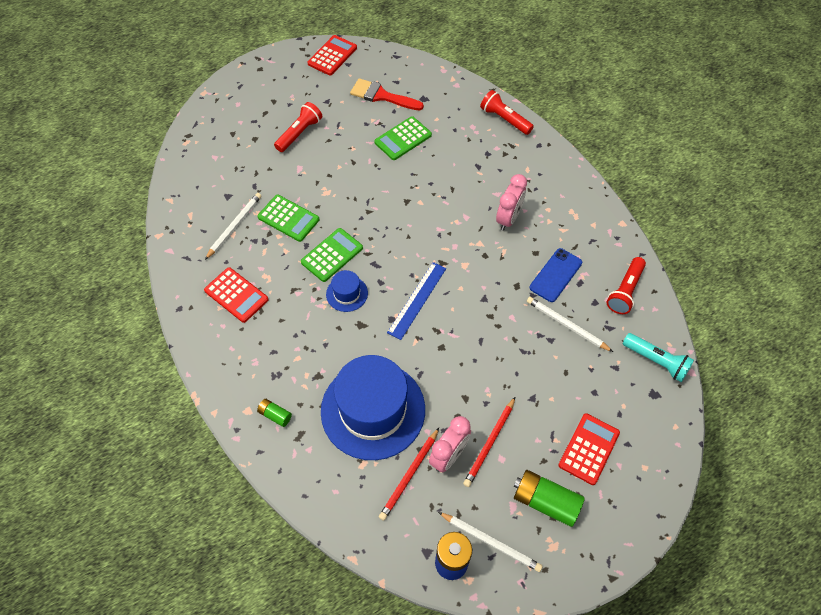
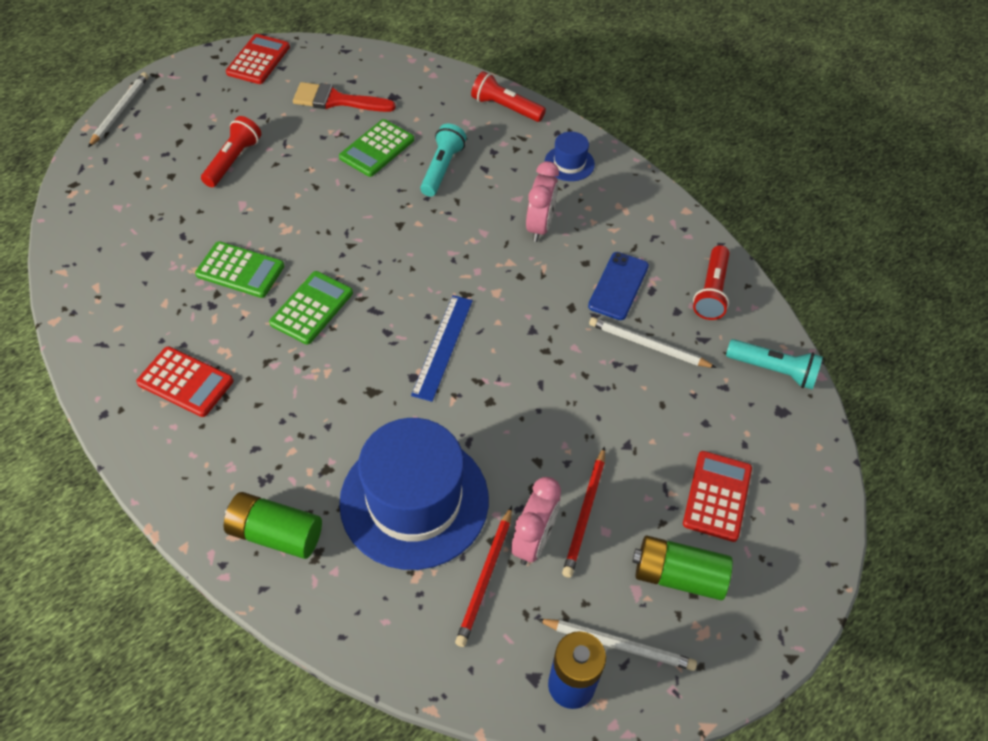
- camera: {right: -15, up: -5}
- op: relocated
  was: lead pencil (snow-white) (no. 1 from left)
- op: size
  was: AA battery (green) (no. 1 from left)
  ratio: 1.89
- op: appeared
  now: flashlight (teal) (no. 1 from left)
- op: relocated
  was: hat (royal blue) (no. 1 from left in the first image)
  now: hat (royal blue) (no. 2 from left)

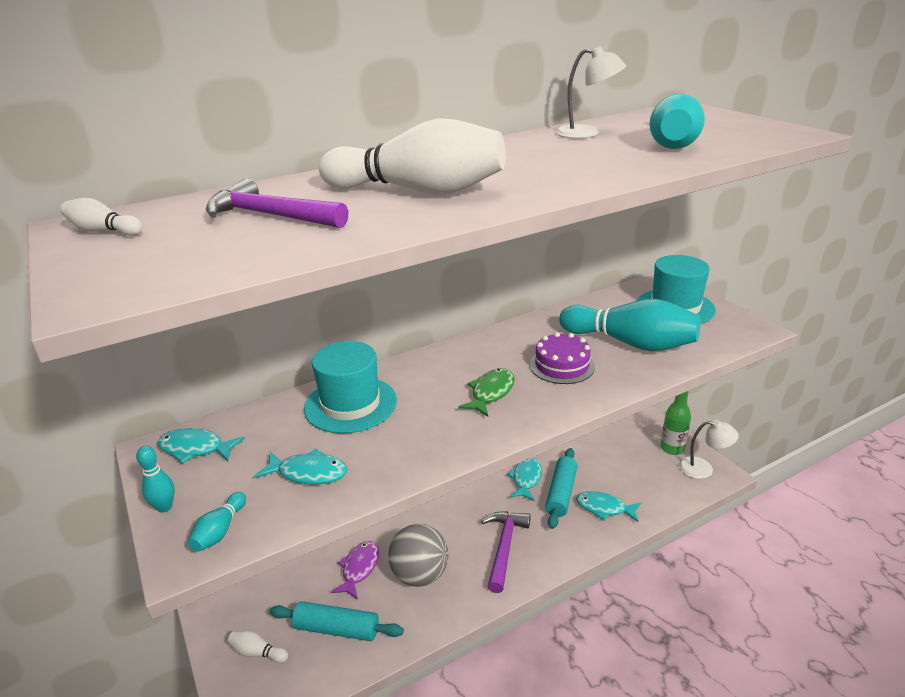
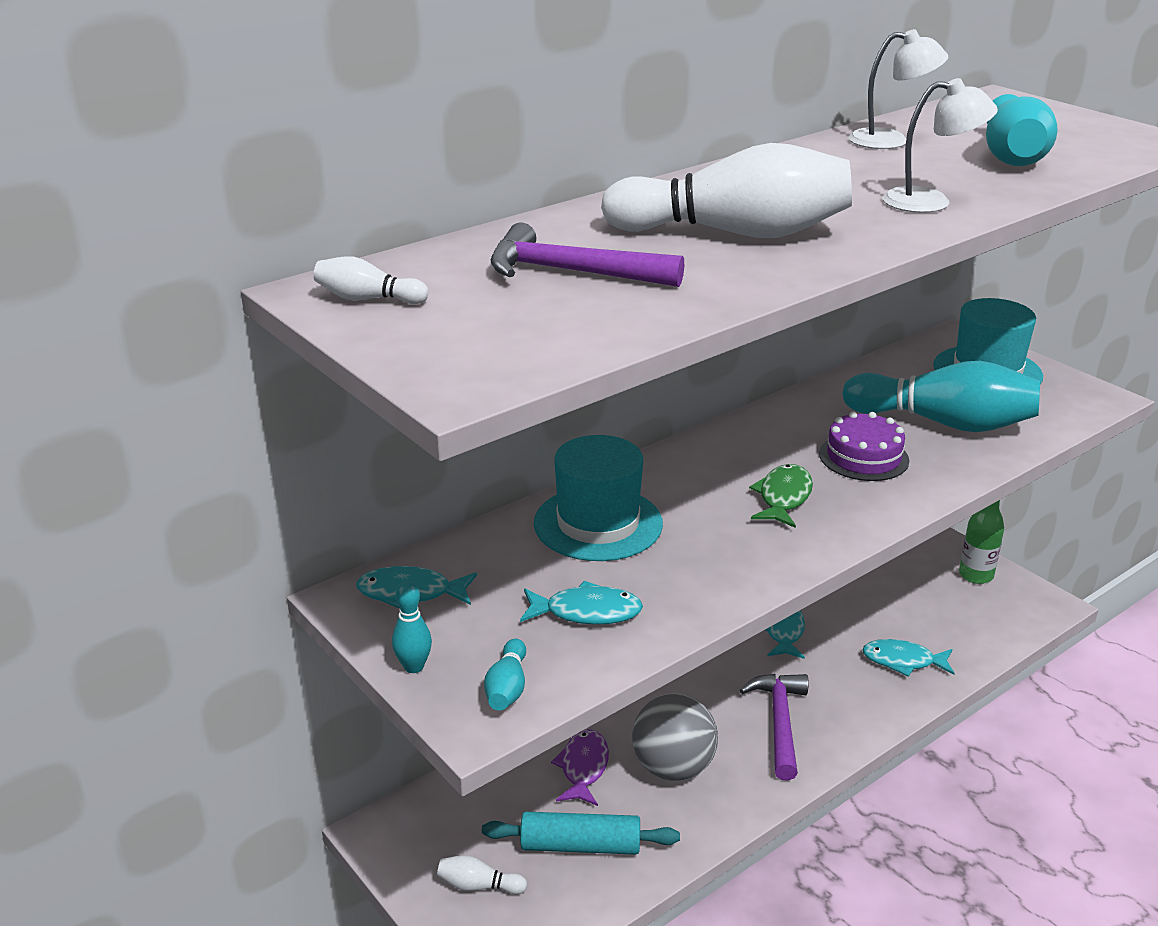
- camera: {right: -10, up: 0}
- op: relocated
  was: reading lamp (snow-white) (no. 2 from left)
- op: missing
  was: pastry roller (teal) (no. 2 from left)

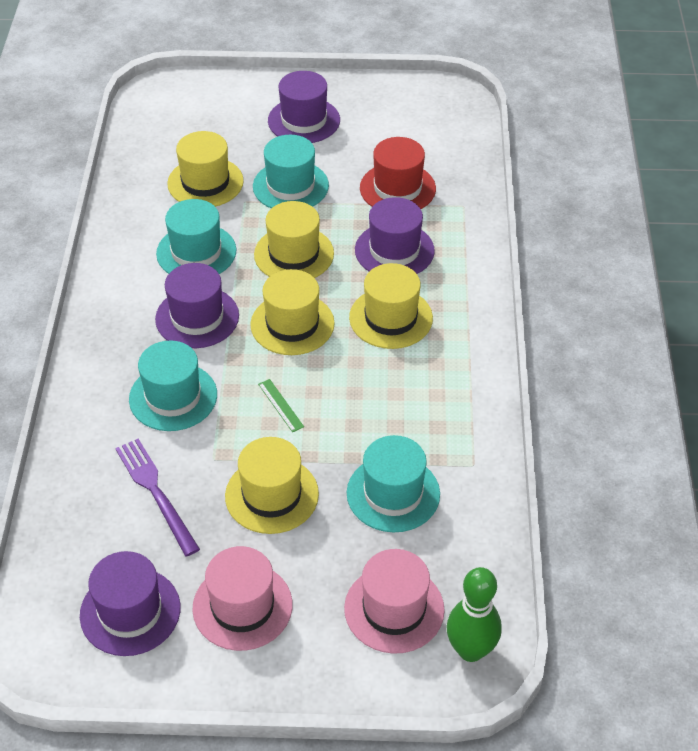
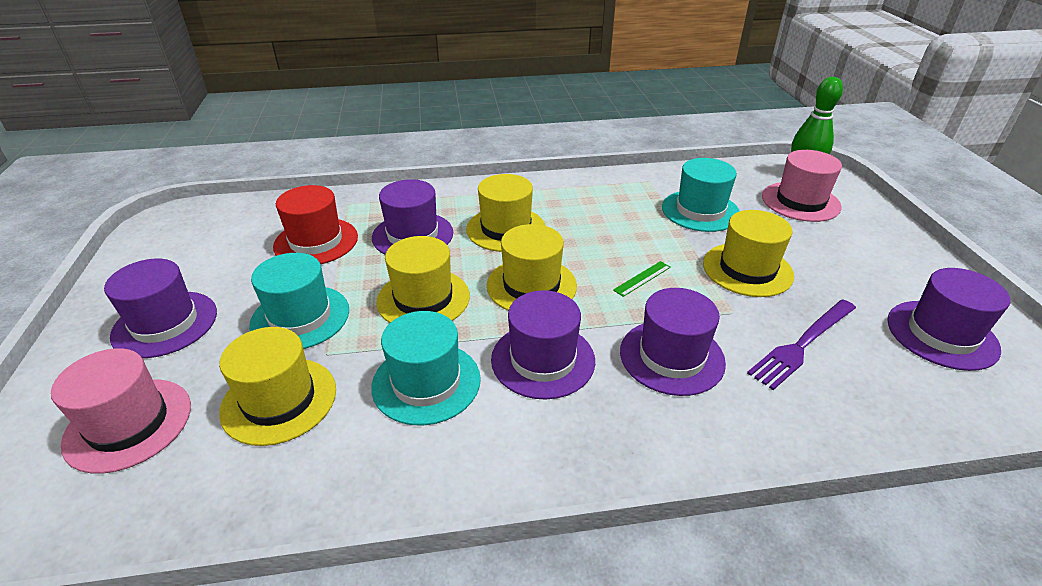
- camera: {right: -100, up: -10}
- op: relocated
  was: hat (rosy) (no. 1 from left)
- op: colour
  was: hat (teal) (no. 1 from left)
  now: hat (royal purple) (no. 4 from left)

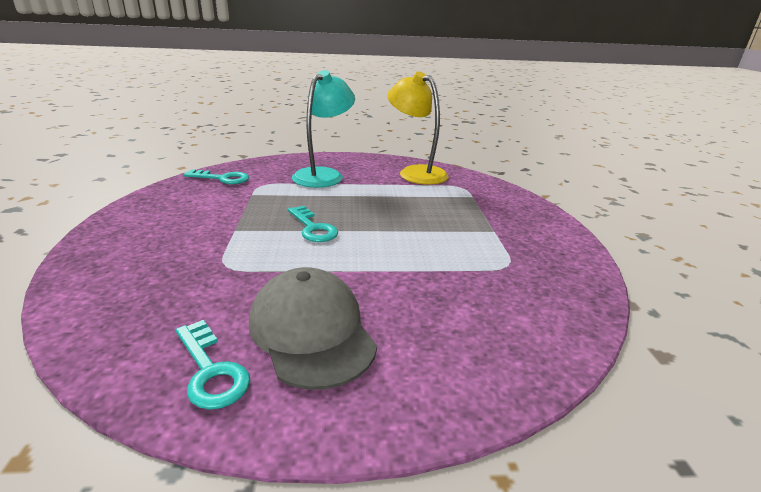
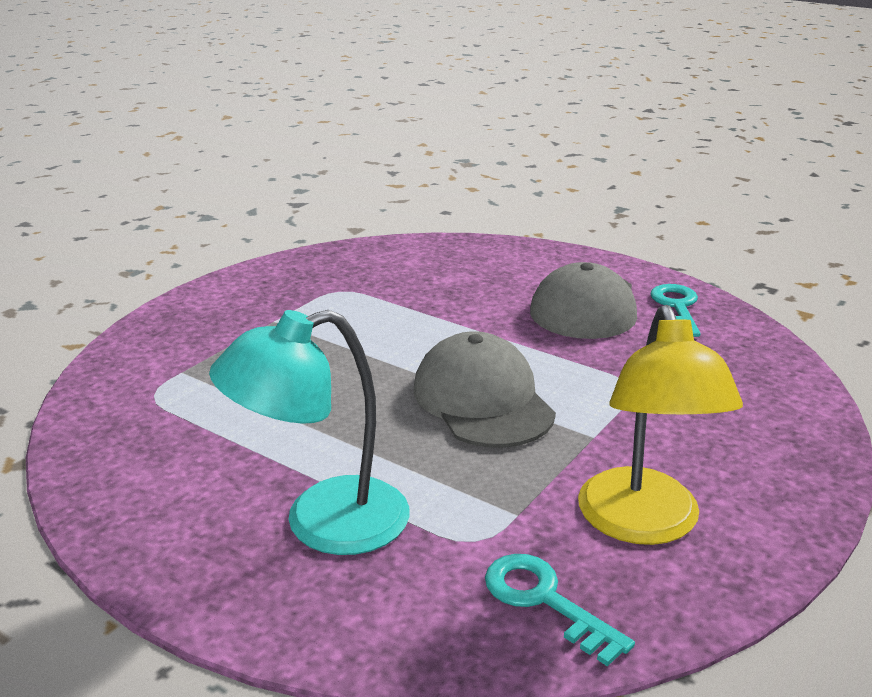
- camera: {right: -140, up: 0}
- op: exchanged
  was: latchkey (teal) (no. 3 from left)
  now: peaked cap (gray) (no. 1 from left)
- op: relocated
  was: reading lamp (golden)

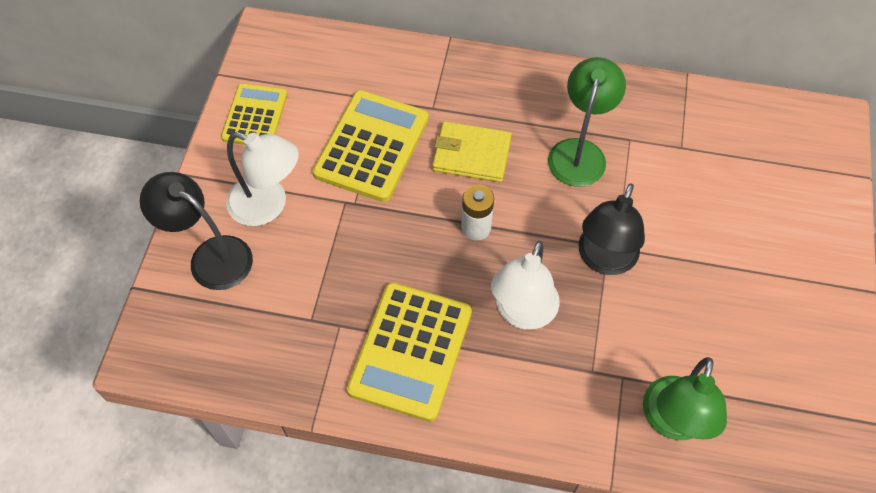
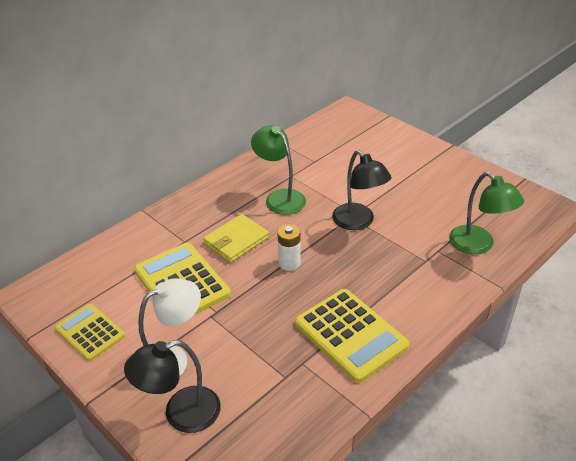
- camera: {right: -55, up: -20}
- op: missing
  was: reading lamp (snow-white) (no. 2 from left)

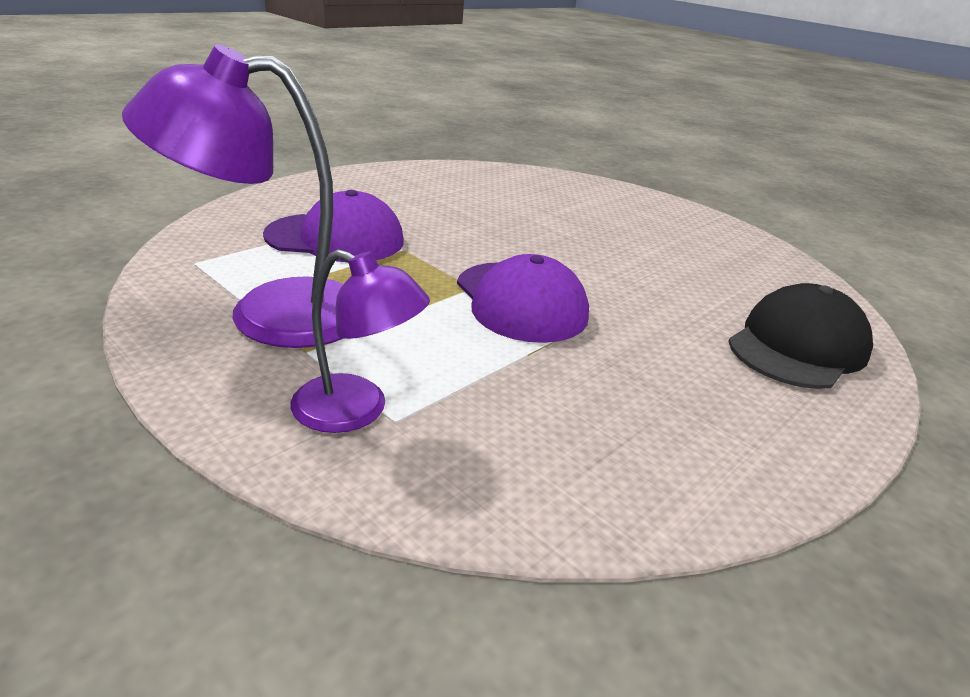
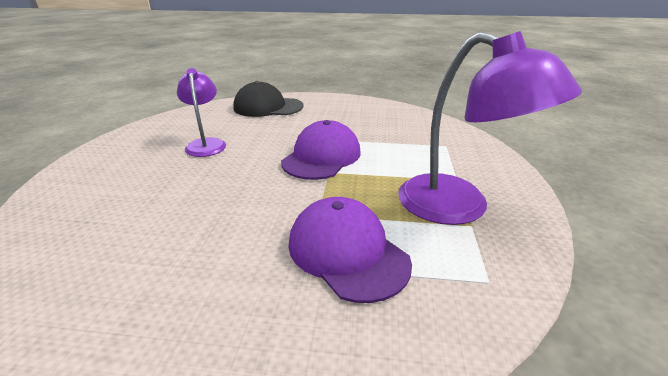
- camera: {right: -125, up: 0}
- op: relocated
  was: reading lamp (royal purple) (no. 2 from left in the first image)
  now: reading lamp (royal purple) (no. 1 from left)

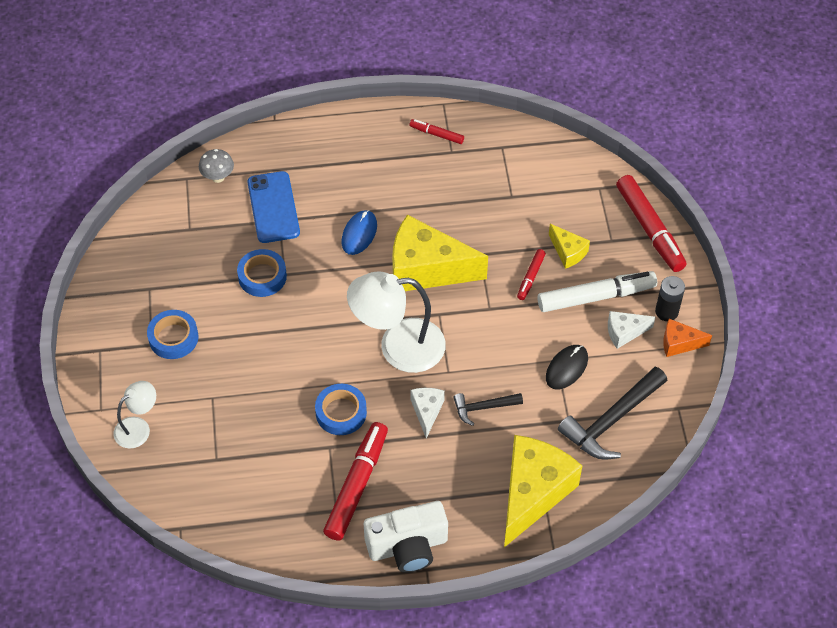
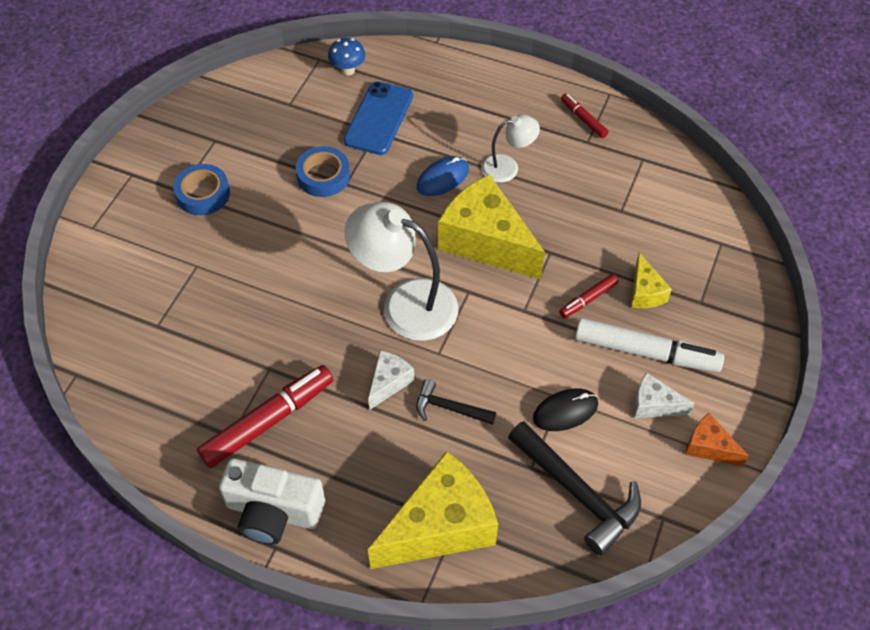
- camera: {right: 30, up: 0}
- op: colour
  was: toadstool (gray)
  now: toadstool (royal blue)
- op: relocated
  was: reading lamp (snow-white) (no. 1 from left in the first image)
  now: reading lamp (snow-white) (no. 2 from left)
- op: spun
  was: claw hammer (black) (no. 2 from left)
  clockwise: -120
- op: missing
  was: roll of tape (royal blue) (no. 3 from left)
- op: missing
  was: marker (red) (no. 4 from left)
- op: missing
  was: AA battery (black)

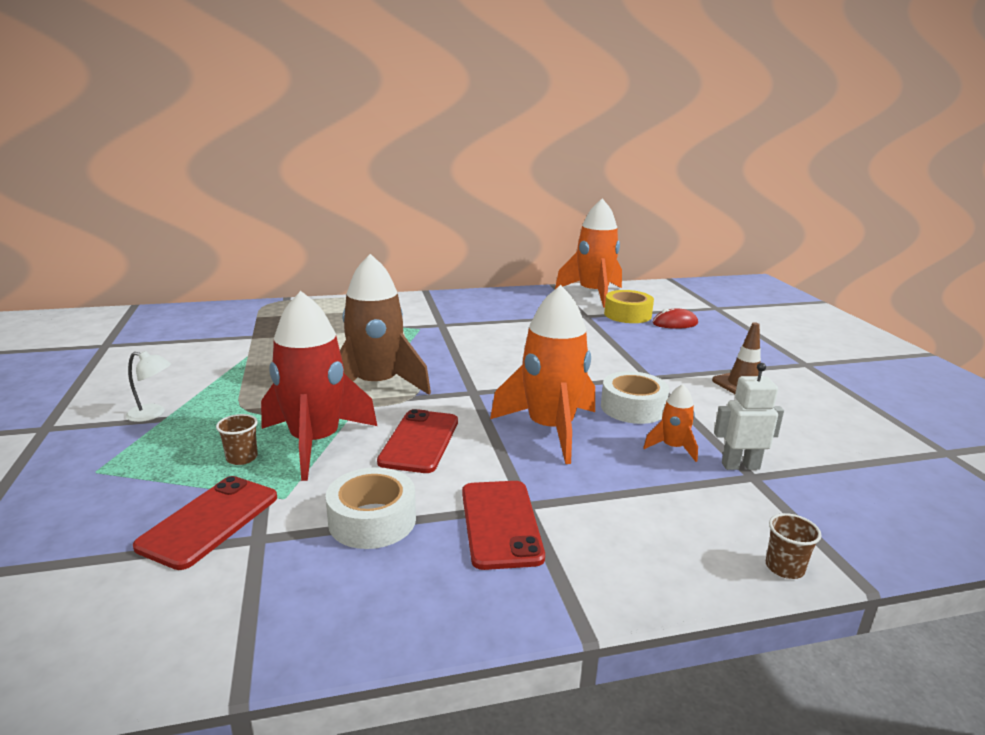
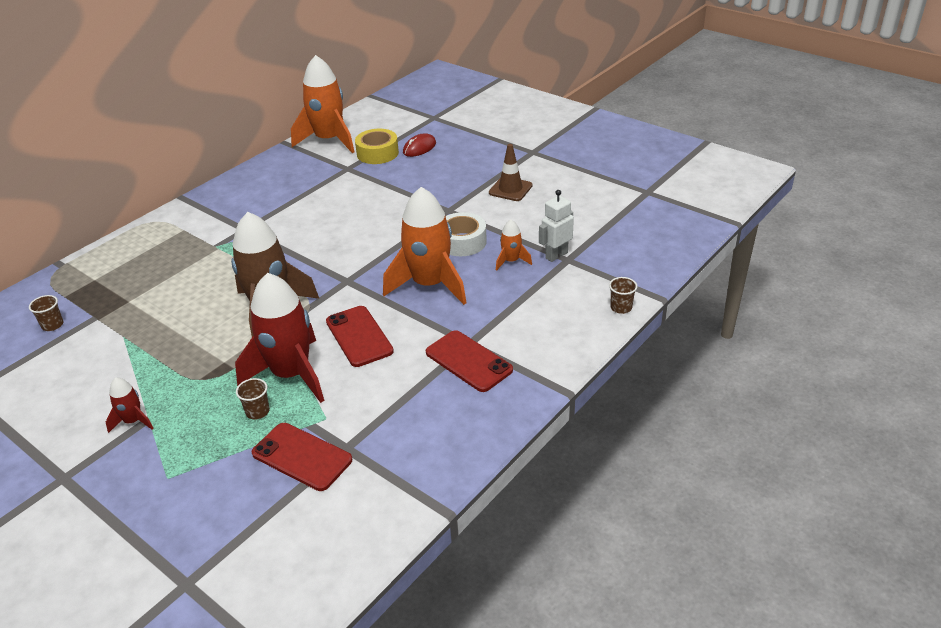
- camera: {right: -35, up: 15}
- op: appeared
  now: cup (russet) (no. 1 from left)
- op: exchanged
  was: reading lamp (snow-white)
  now: toy rocket (red) (no. 1 from left)
- op: spun
  was: smartphone (red) (no. 1 from left)
  clockwise: -45
- op: missing
  was: roll of tape (snow-white) (no. 1 from left)

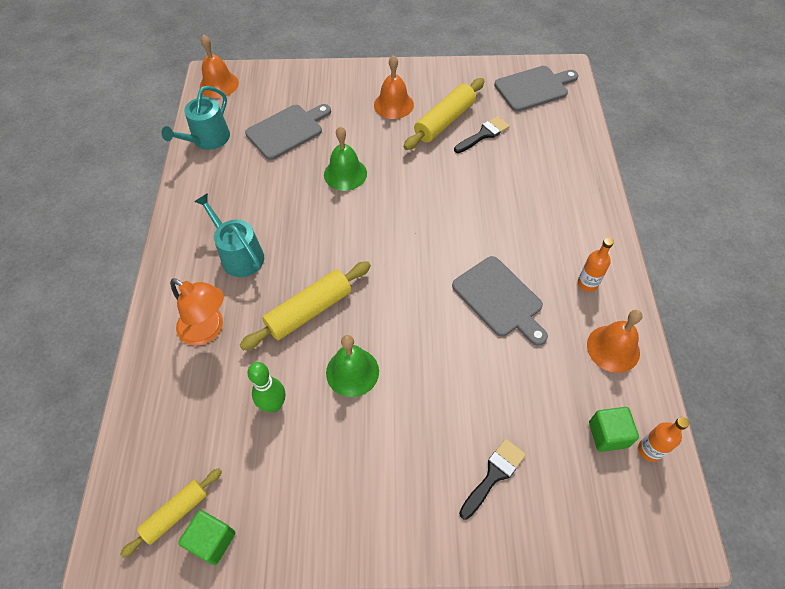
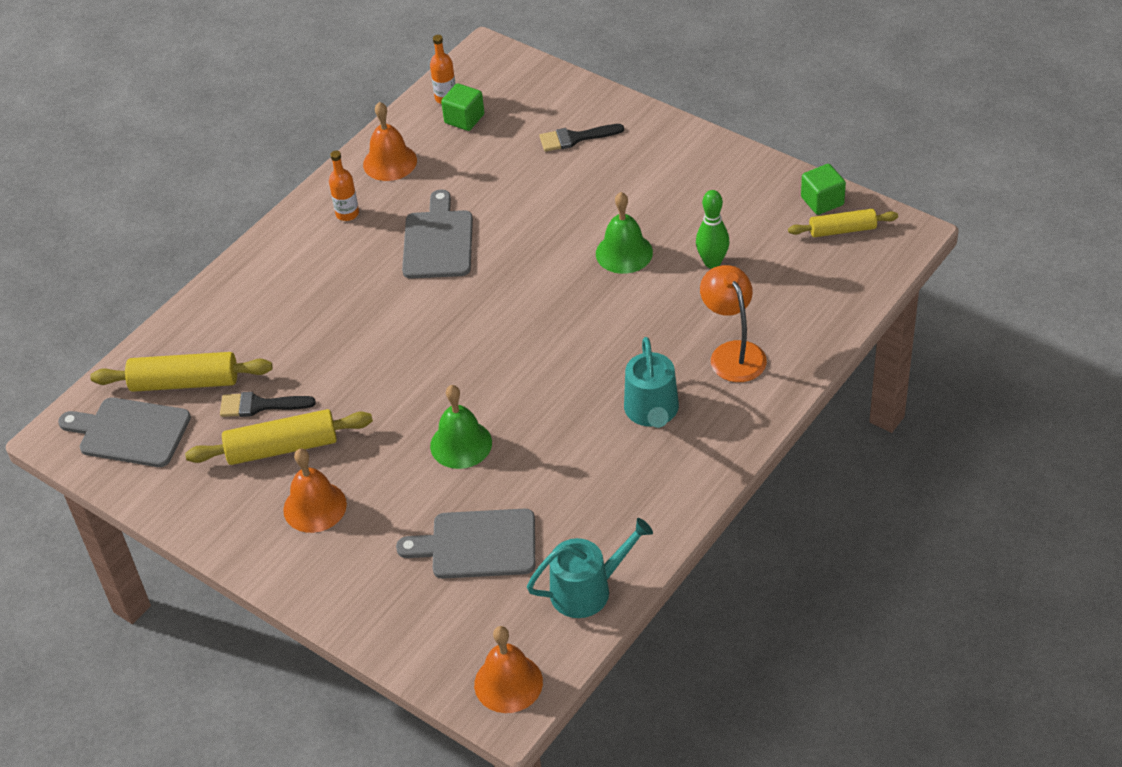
- camera: {right: -140, up: -10}
- op: relocated
  was: pastry roller (golden) (no. 2 from left in the first image)
  now: pastry roller (golden) (no. 1 from left)

